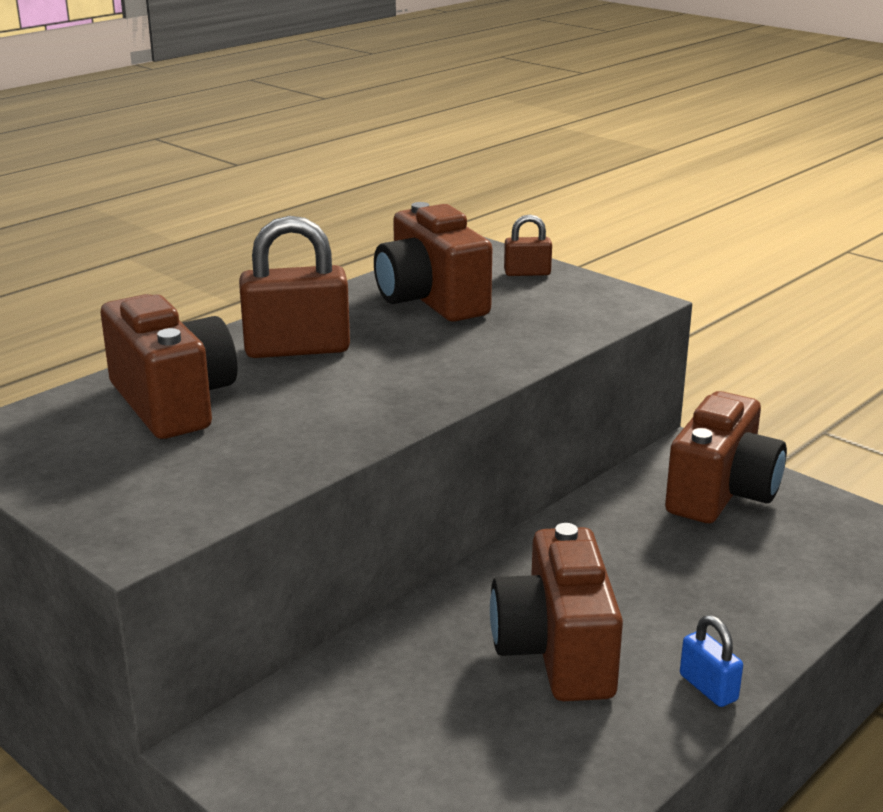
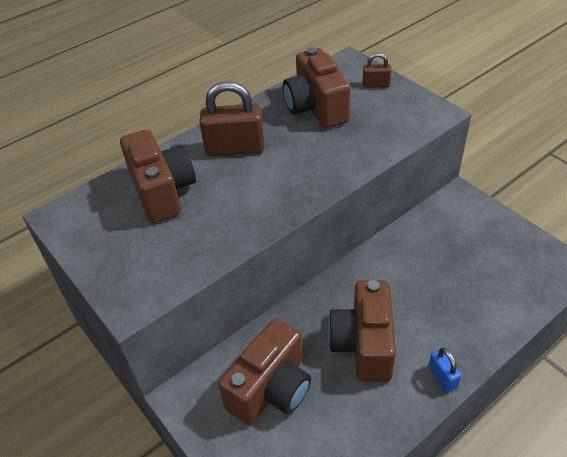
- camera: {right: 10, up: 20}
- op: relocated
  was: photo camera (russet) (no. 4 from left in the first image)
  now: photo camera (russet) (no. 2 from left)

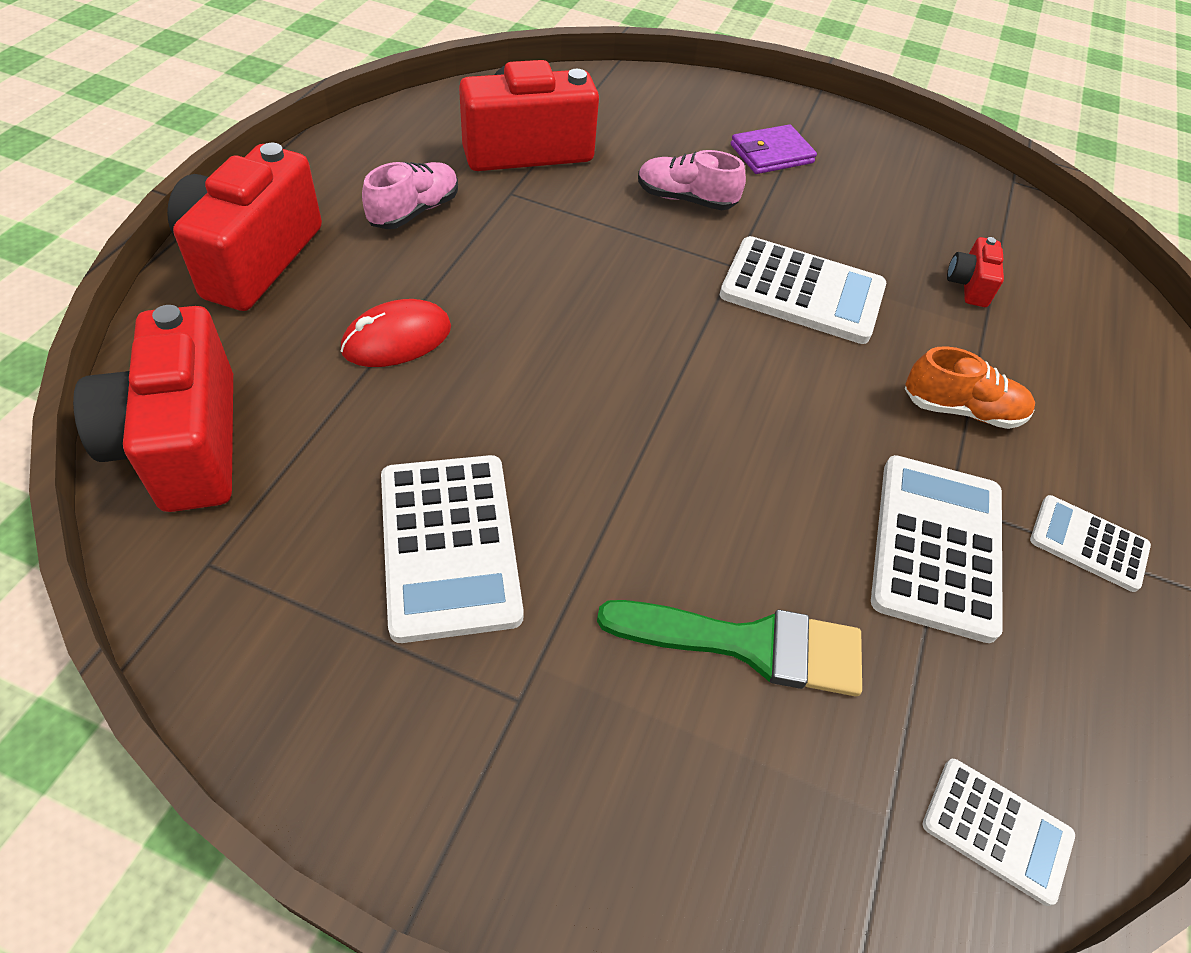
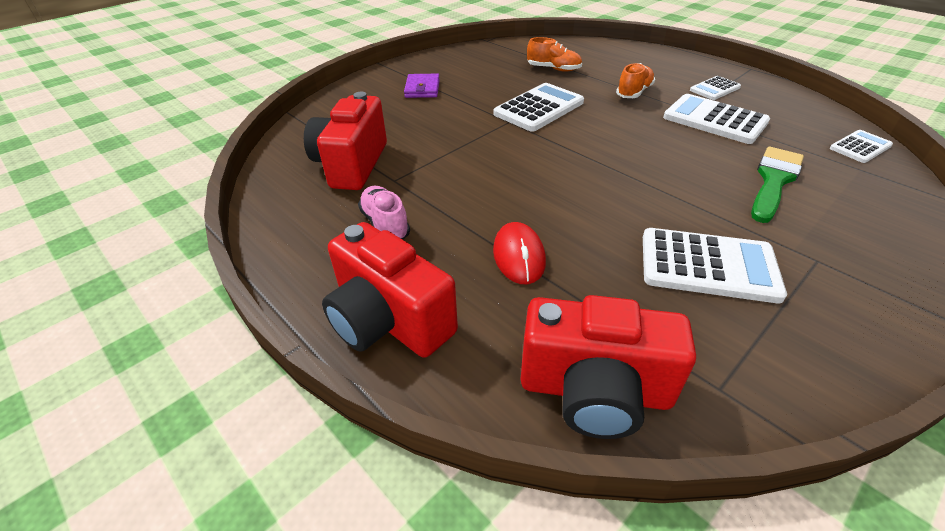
- camera: {right: -60, up: -10}
- op: exchanged
  was: photo camera (red) (no. 4 from left)
  now: shoe (orange-coloured) (no. 1 from left)
- op: missing
  was: shoe (rosy) (no. 2 from left)

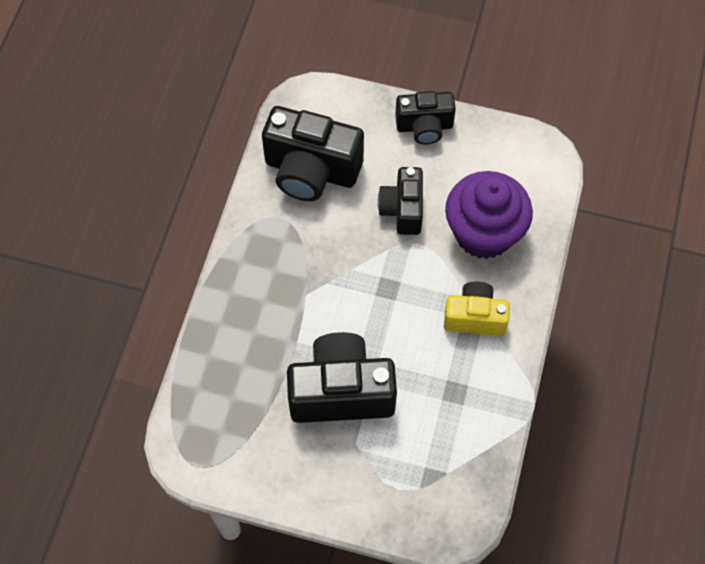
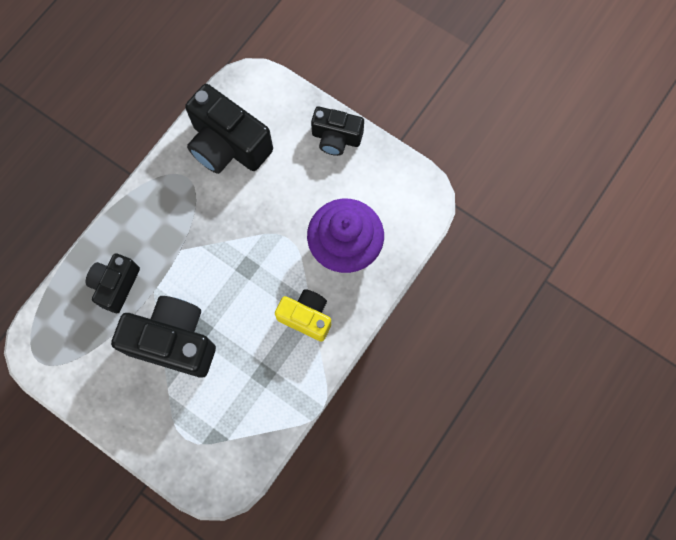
- camera: {right: 20, up: 10}
- op: relocated
  was: photo camera (black) (no. 3 from left in the first image)
  now: photo camera (black) (no. 1 from left)

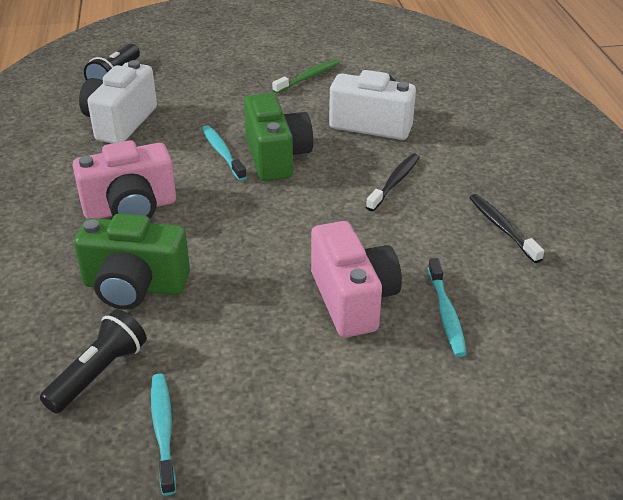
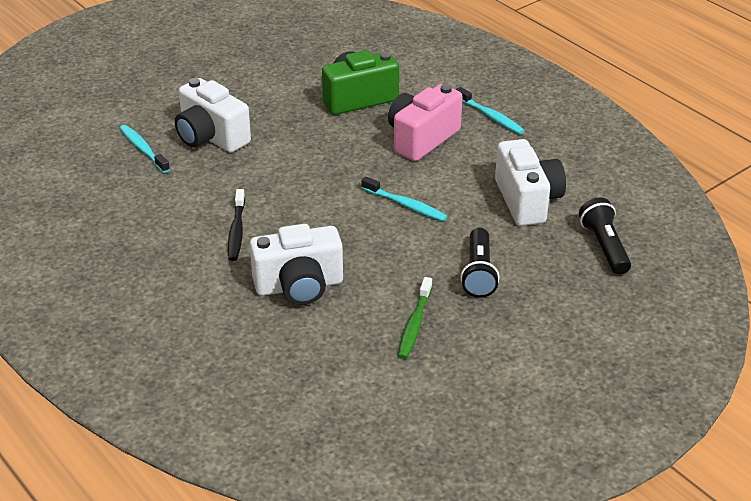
- camera: {right: 150, up: 0}
- op: colour
  was: photo camera (rosy) (no. 2 from left)
  now: photo camera (snow-white) (no. 1 from left)
- op: relocated
  was: toothbrush (teal) (no. 1 from left in the first image)
  now: toothbrush (teal) (no. 3 from left)
- op: relocated
  was: flashlight (black) (no. 1 from left)
- op: missing
  was: photo camera (green) (no. 2 from left)
- op: missing
  was: toothbrush (black) (no. 2 from left)

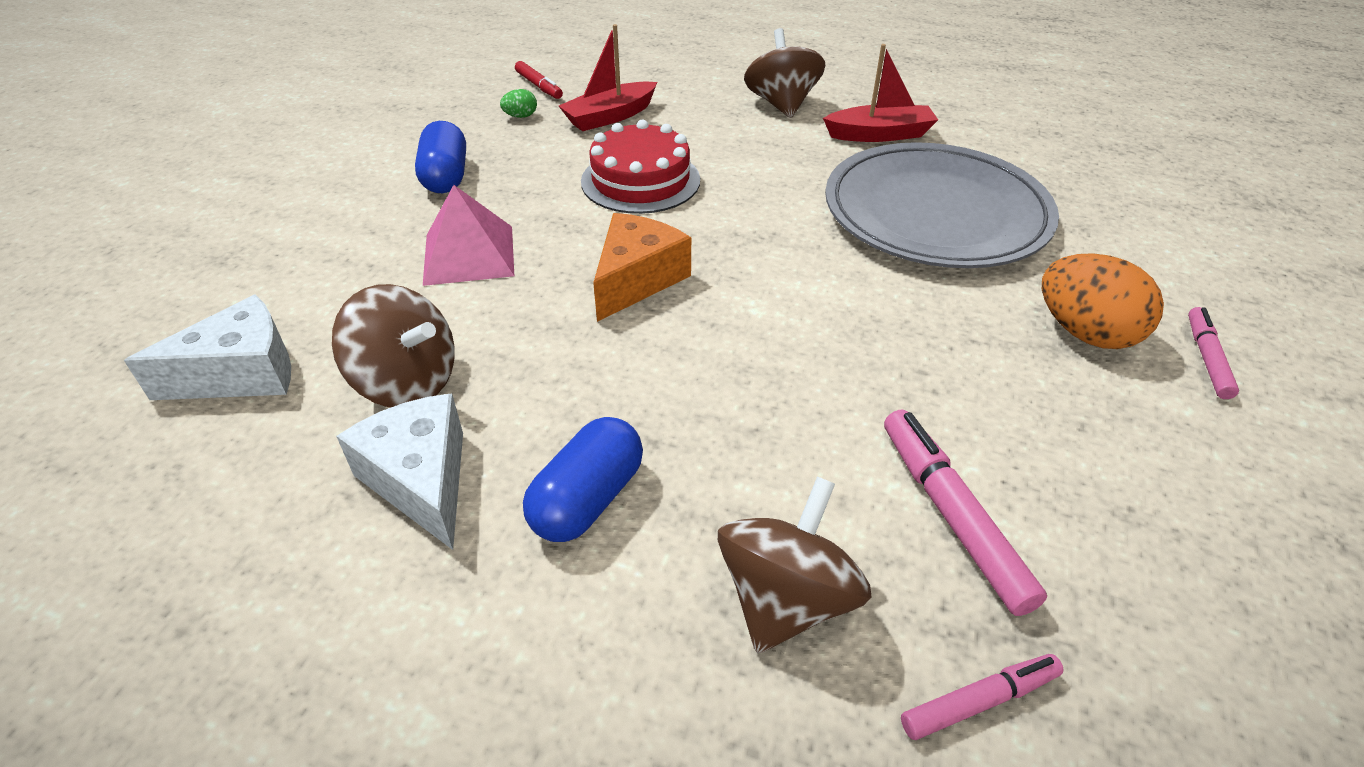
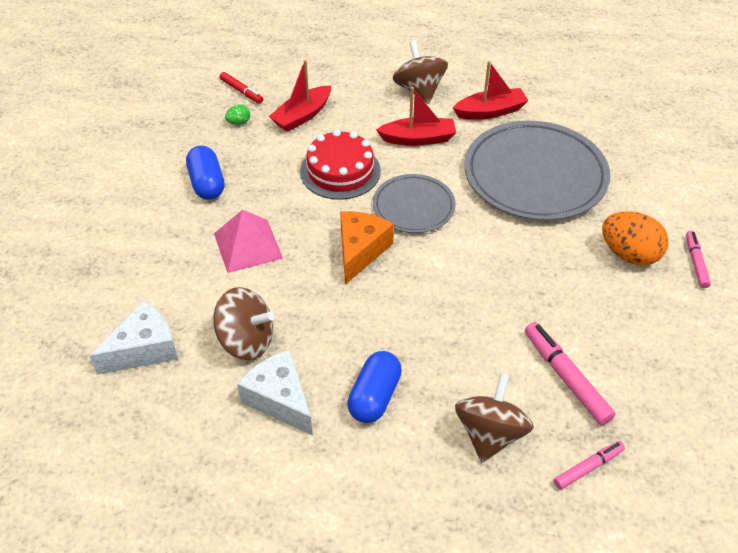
- camera: {right: -10, up: 5}
- op: appeared
  now: flat dish (gray) (no. 1 from left)
- op: appeared
  now: sailboat (red) (no. 2 from left)

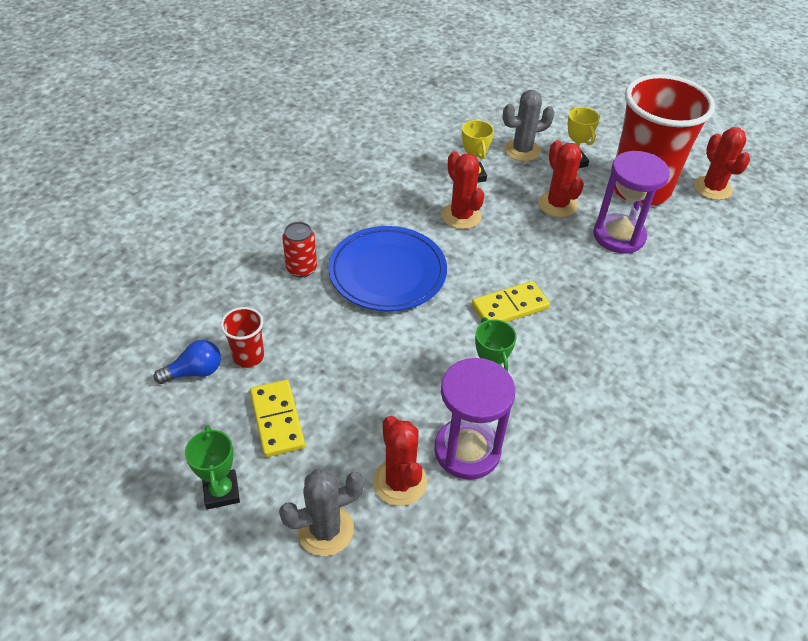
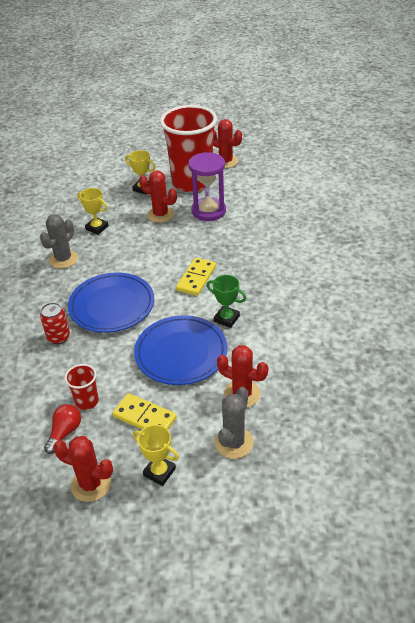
- camera: {right: -40, up: -5}
- op: relocated
  was: prickly plant (gray) (no. 2 from left in the first image)
  now: prickly plant (gray) (no. 1 from left)
- op: colour
  was: light bulb (royal blue)
  now: light bulb (red)
- op: relocated
  was: prickly plant (red) (no. 2 from left in the first image)
  now: prickly plant (red) (no. 1 from left)
- op: colour
  was: prize cup (green) (no. 1 from left)
  now: prize cup (golden) (no. 3 from left)
- op: appeared
  now: flat dish (royal blue) (no. 2 from left)
- op: missing
  was: sandglass (royal purple) (no. 1 from left)

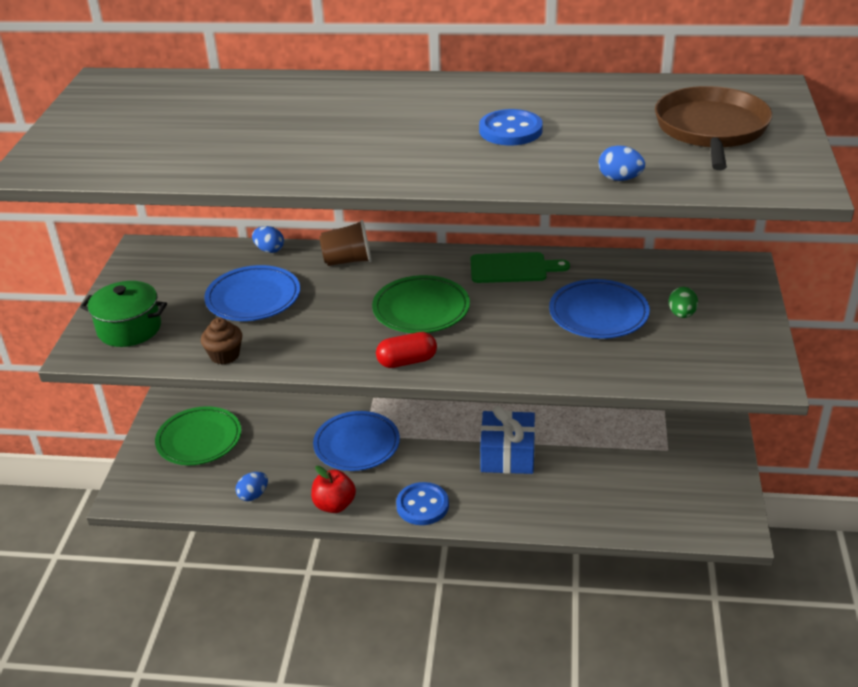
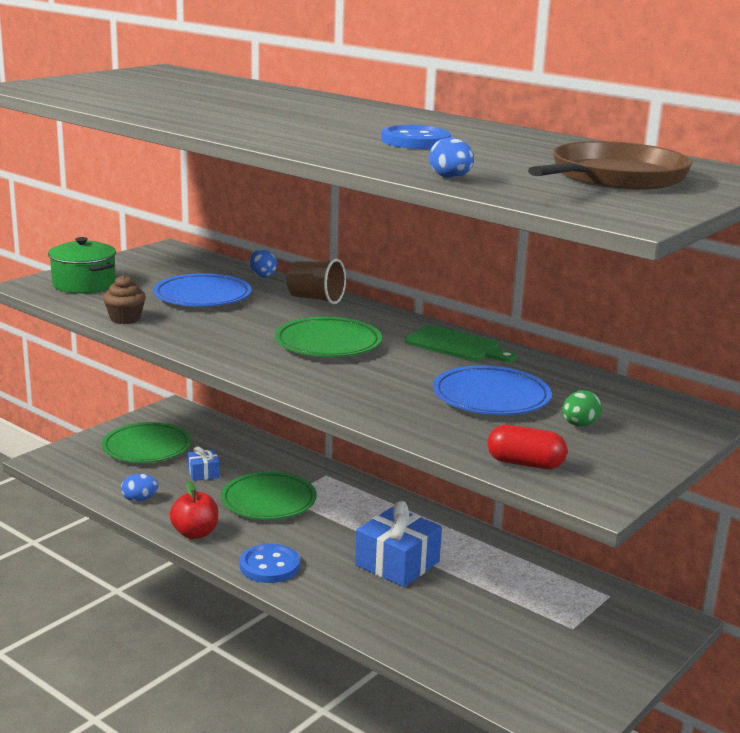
- camera: {right: 30, up: -15}
- op: appeared
  now: gift (royal blue) (no. 1 from left)
- op: colour
  was: flat dish (royal blue) (no. 2 from left)
  now: flat dish (green) (no. 2 from left)
- op: relocated
  was: capsule (red)

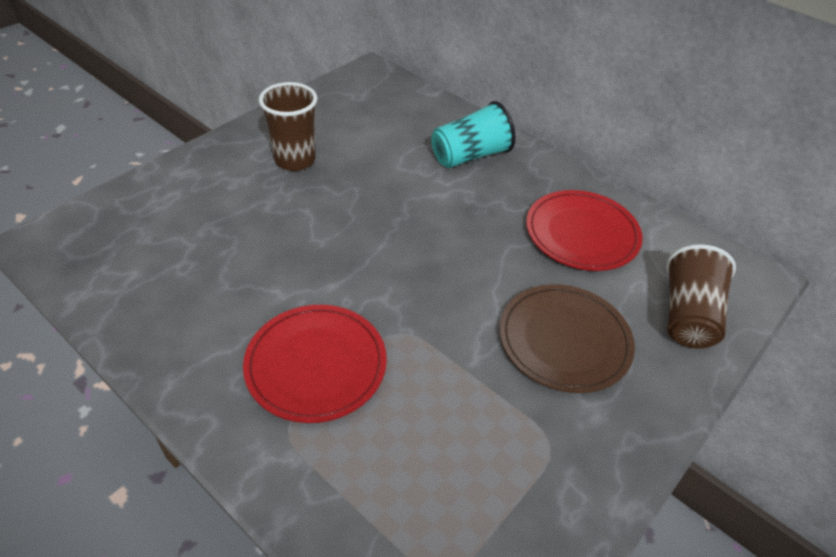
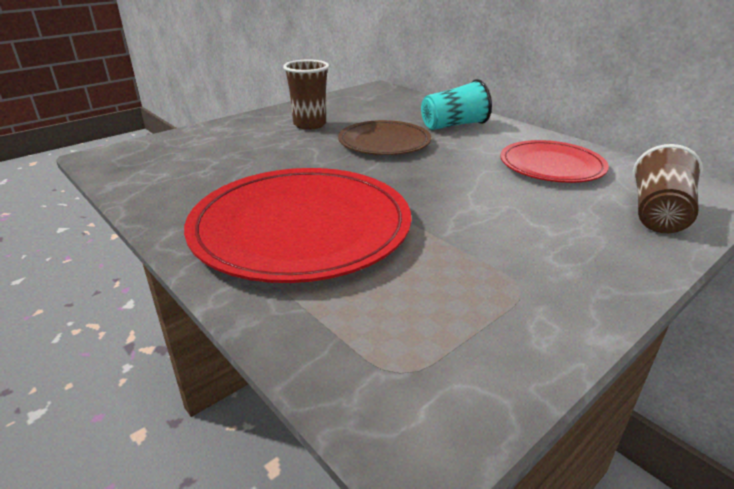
- camera: {right: 10, up: -15}
- op: size
  was: flat dish (red) (no. 1 from left)
  ratio: 1.71
- op: relocated
  was: flat dish (russet)

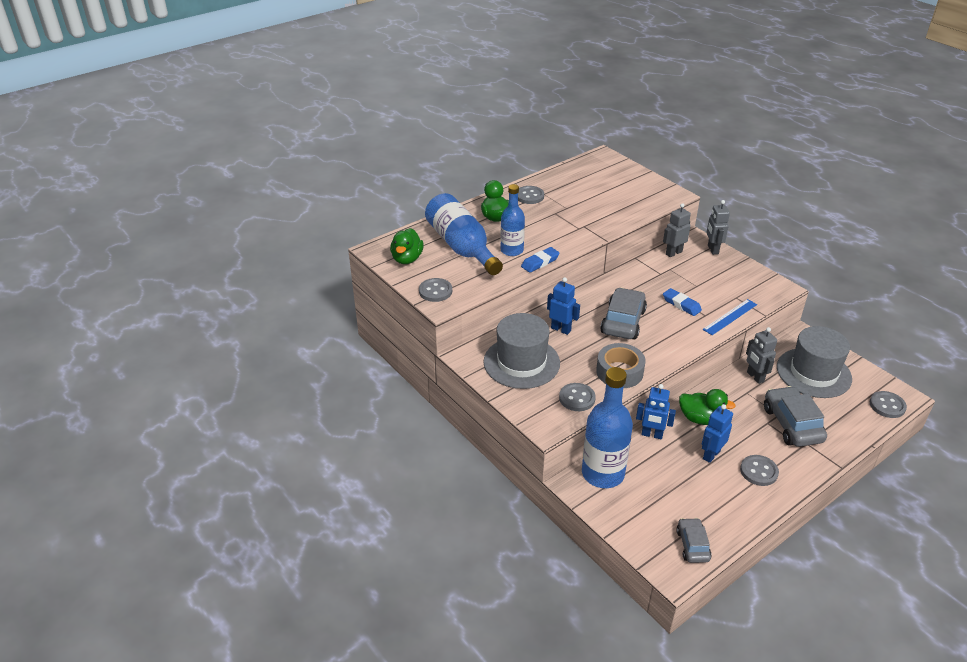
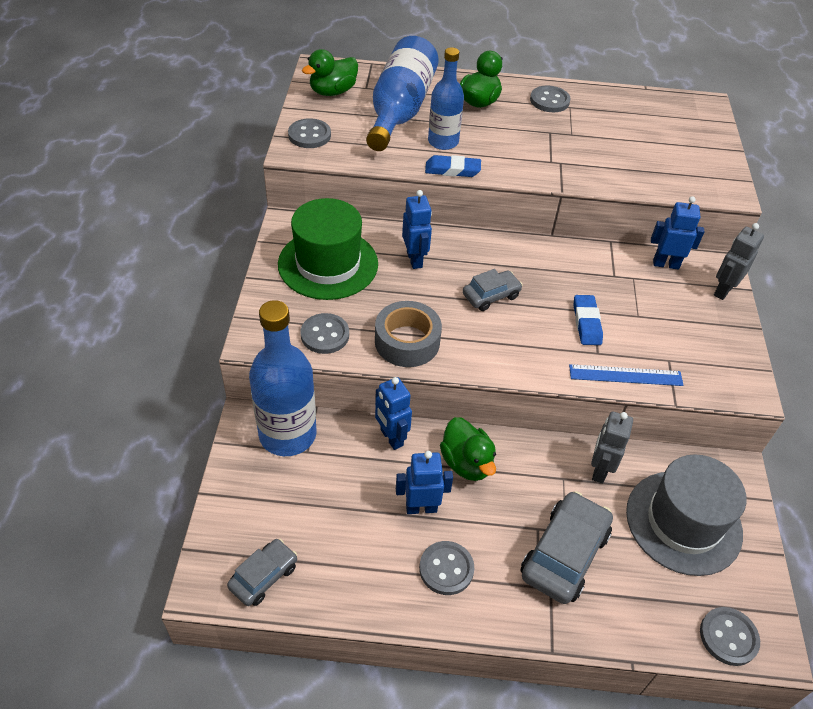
- camera: {right: 40, up: 10}
- op: colour
  was: hat (gray) (no. 1 from left)
  now: hat (green)
- op: size
  was: toy car (gray) (no. 1 from left in the first image)
  ratio: 0.6
- op: colour
  was: robot figure (gray) (no. 1 from left)
  now: robot figure (royal blue) (no. 4 from left)

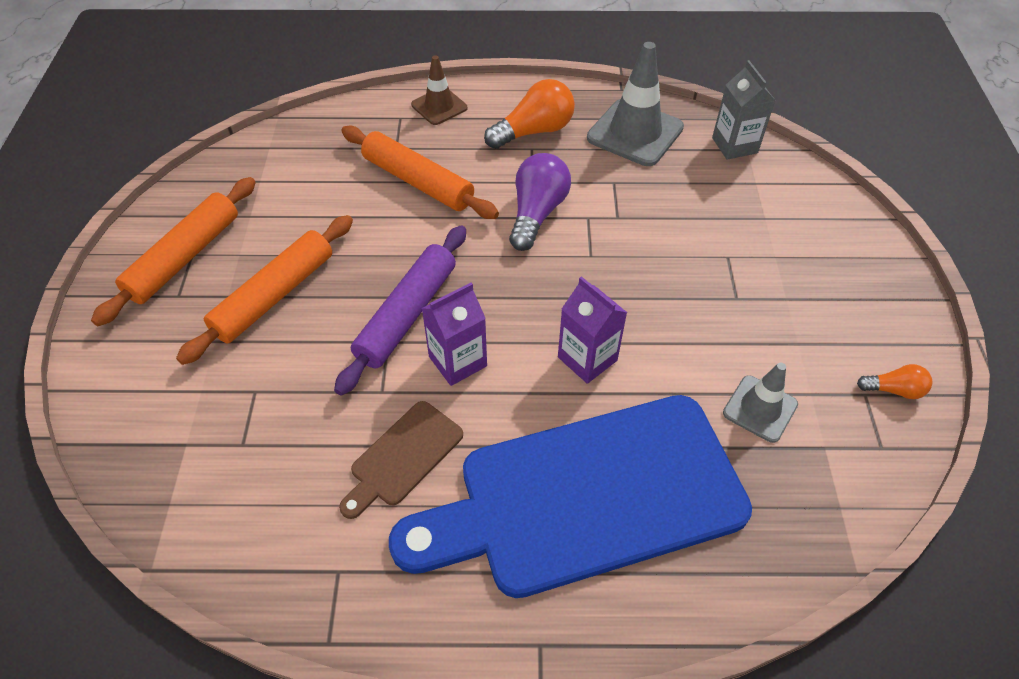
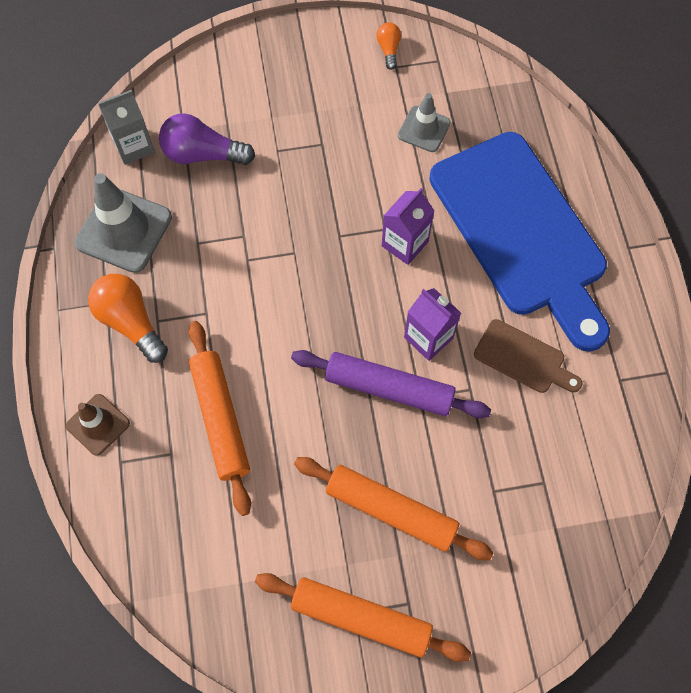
- camera: {right: -100, up: 15}
- op: relocated
  was: light bulb (royal purple)
- op: spun
  was: pastry roller (orange-coloured) (no. 3 from left in the first image)
  clockwise: -45

